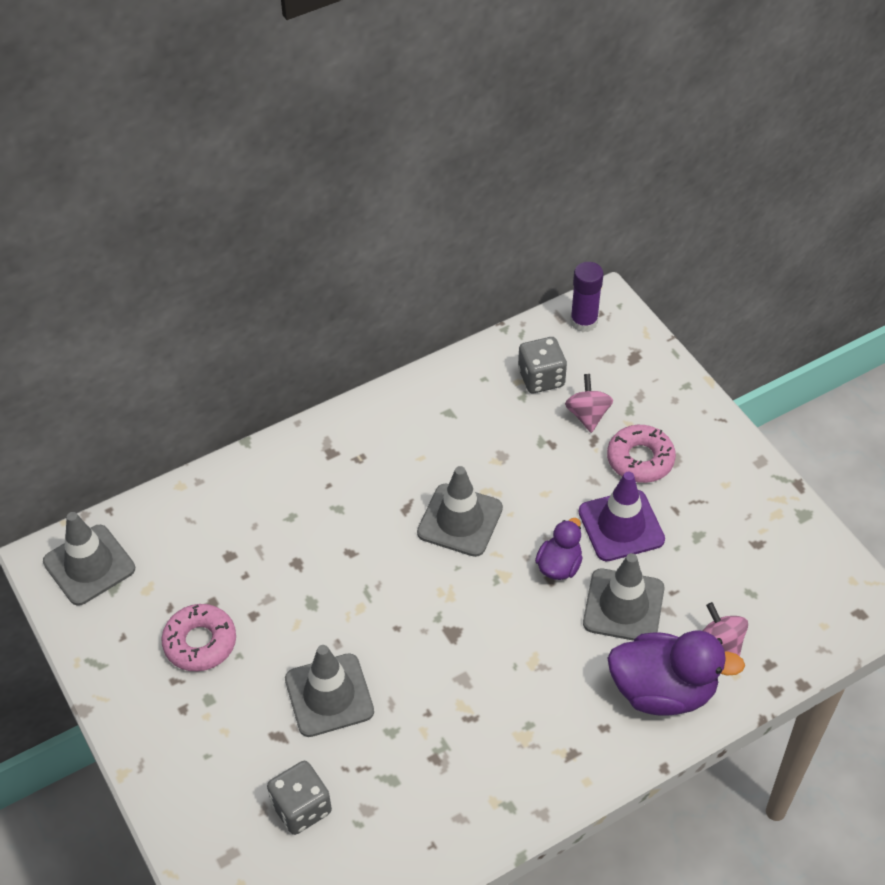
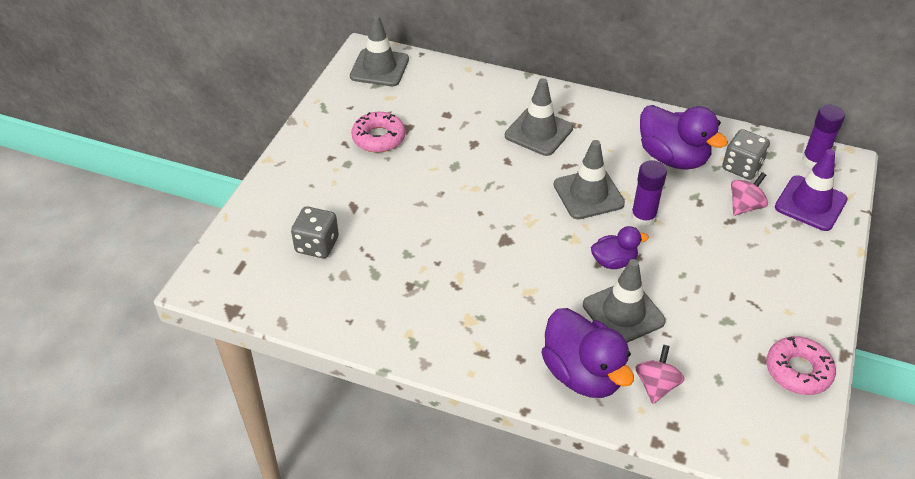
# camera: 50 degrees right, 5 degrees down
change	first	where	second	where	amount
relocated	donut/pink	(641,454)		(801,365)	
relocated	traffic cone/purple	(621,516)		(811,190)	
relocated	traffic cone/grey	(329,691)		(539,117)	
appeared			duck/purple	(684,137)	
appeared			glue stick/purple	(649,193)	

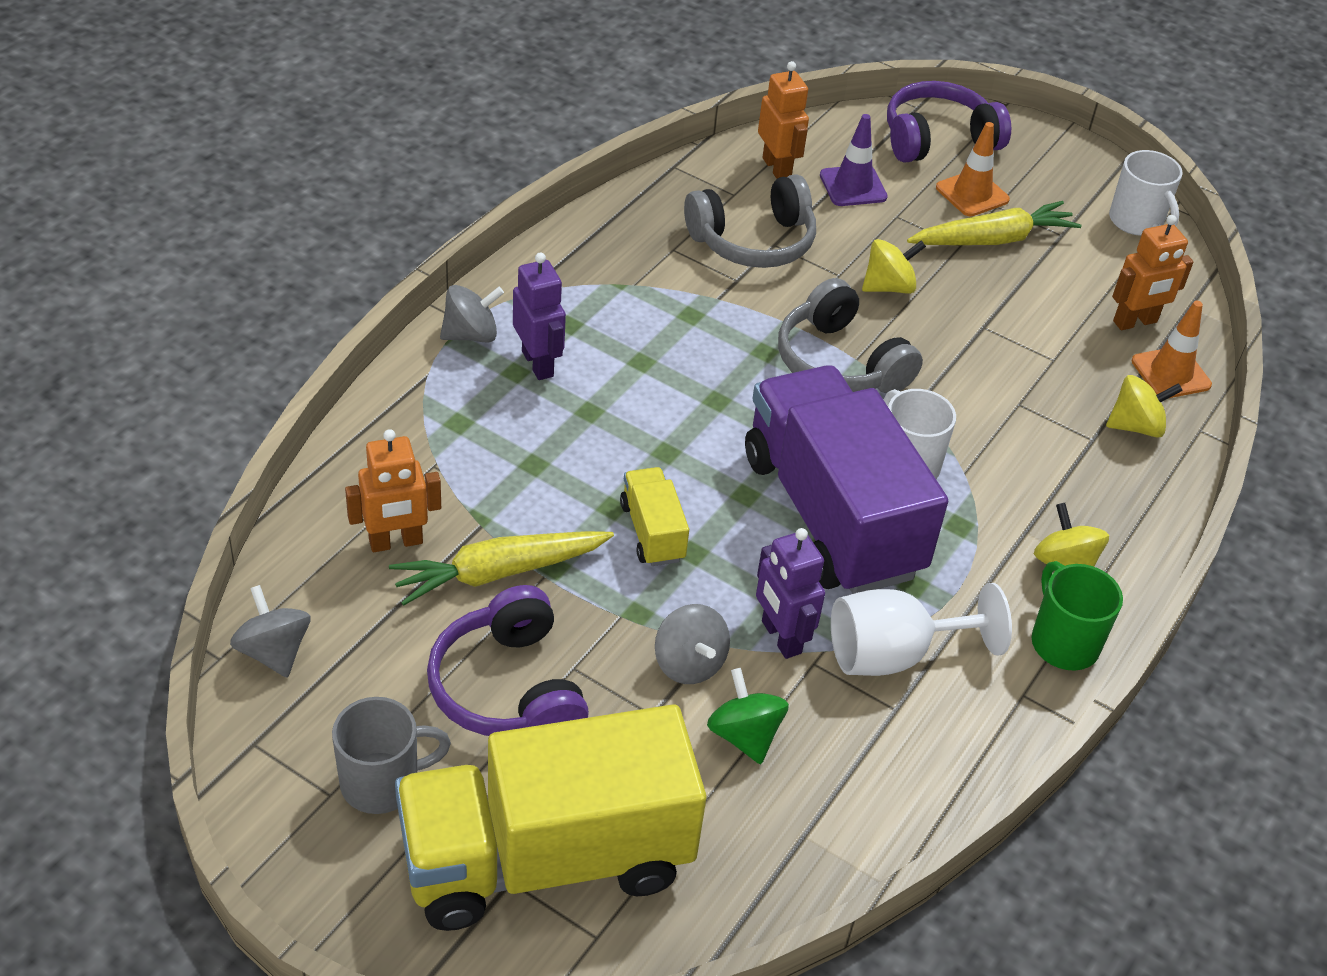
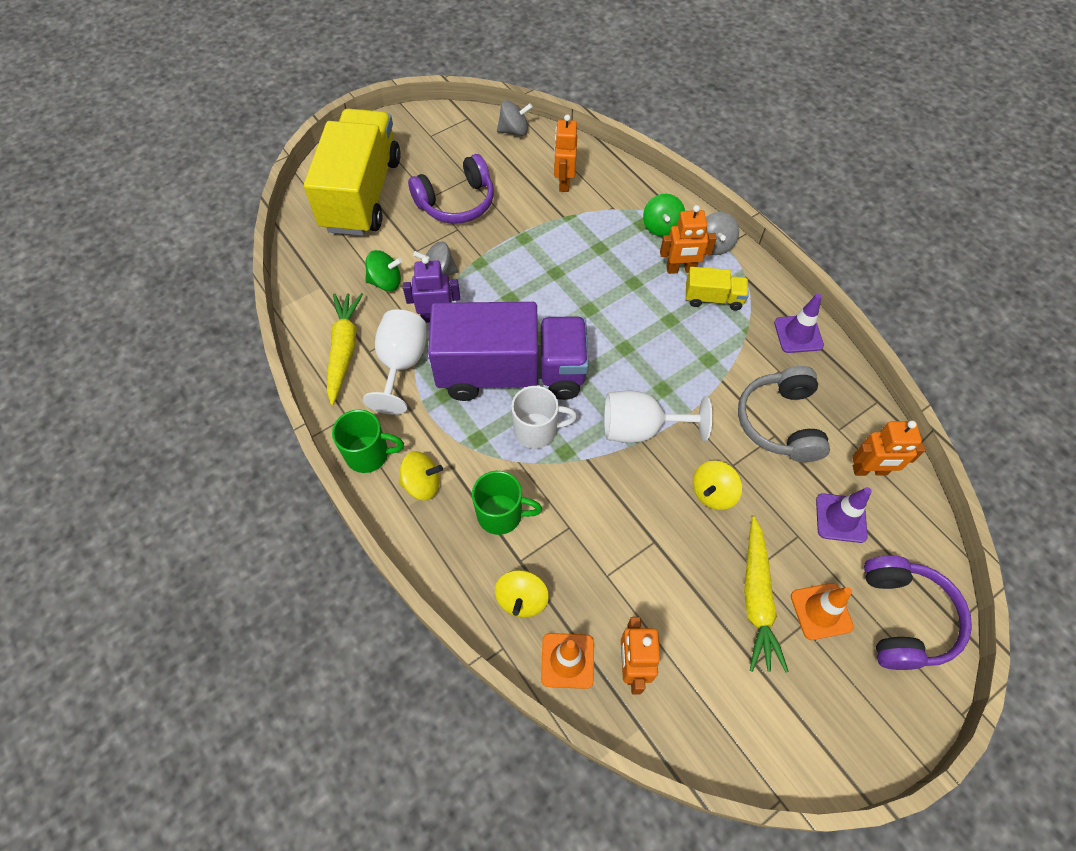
# camera: 115 degrees right, 15 degrees up
change	first	where	second	where	amount
missing	mug/white	(1146,193)			
spun	spinning top/yellow	(894,266)		(717,485)	45 degrees clockwise
colour	robot/purple	(539,316)	robot/orange	(688,239)	
exchanged	headphones/grey	(850,336)	goblet/white	(658,417)	
relocated	truck/yellow	(654,516)		(717,288)	
relocated	carrot/yellow	(501,568)		(345,349)	
spun	headphones/purple	(508,660)		(451,189)	150 degrees clockwise
missing	mug/grey	(391,755)			
appeared			spinning top/green	(664,215)	
appeared			traffic cone/purple	(799,323)	
appeared			mug/green	(507,503)	

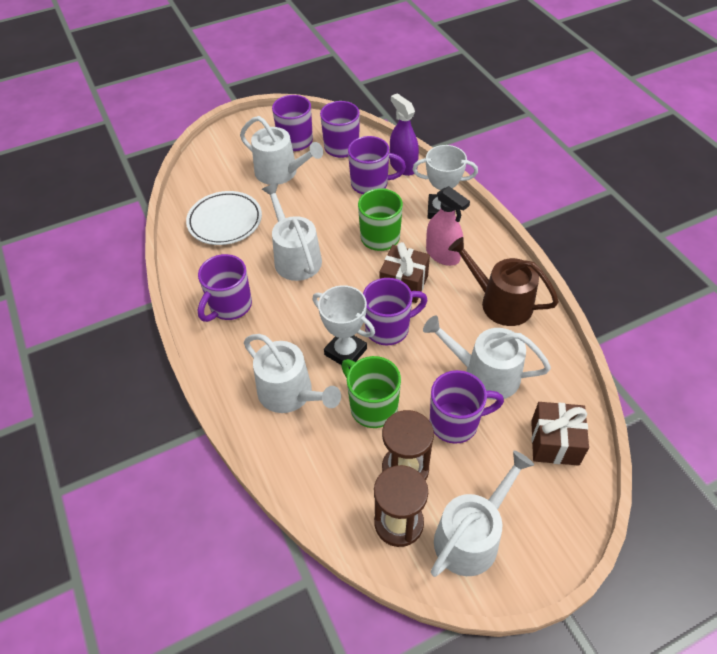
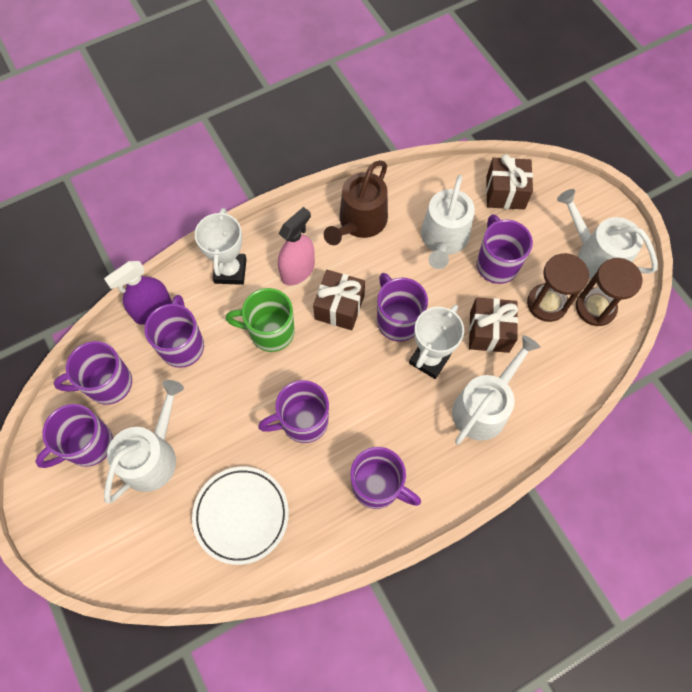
# camera: 95 degrees left, 15 degrees up
change	first	where	second	where	amount
exchanged	watering can/white	(292,232)	mug/purple	(293,411)	
exchanged	mug/green	(371,392)	gift/brown	(493,325)	

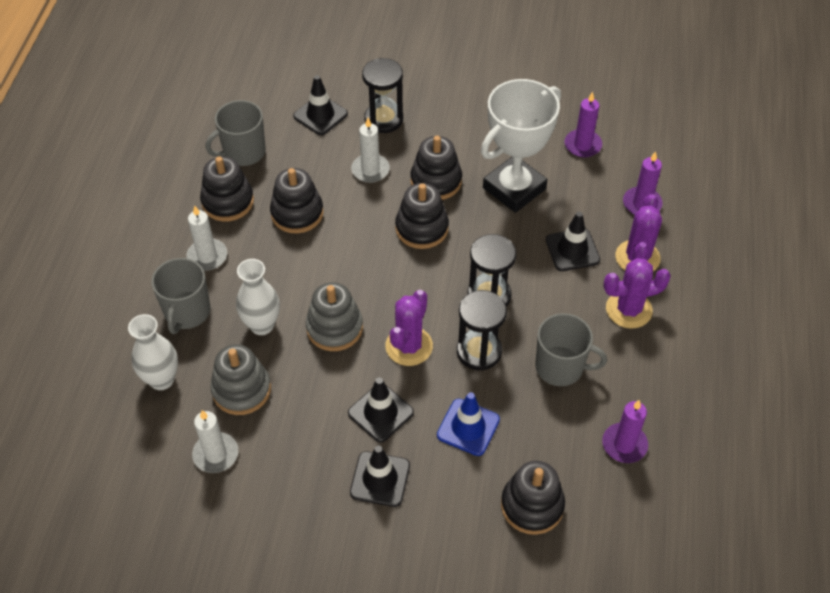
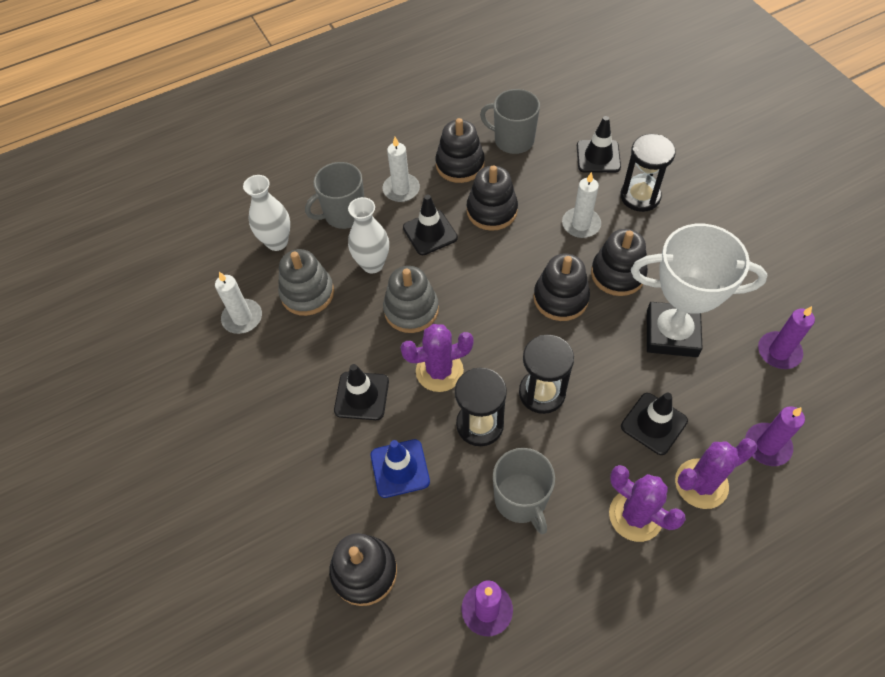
# camera: 55 degrees right, 5 degrees up
change	first	where	second	where	amount
relocated	traffic cone/black	(380,476)		(430,225)	

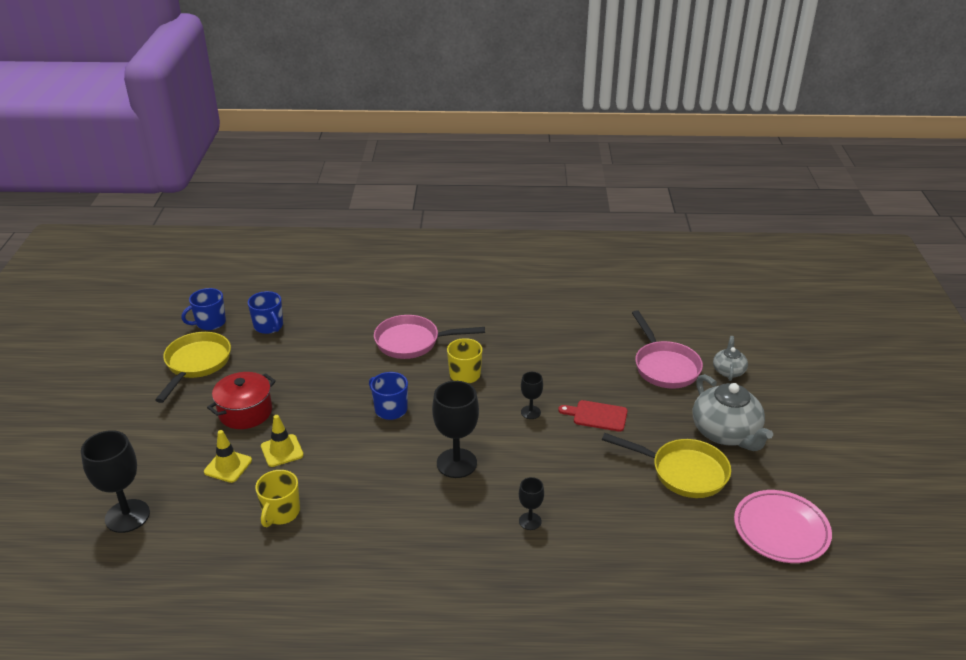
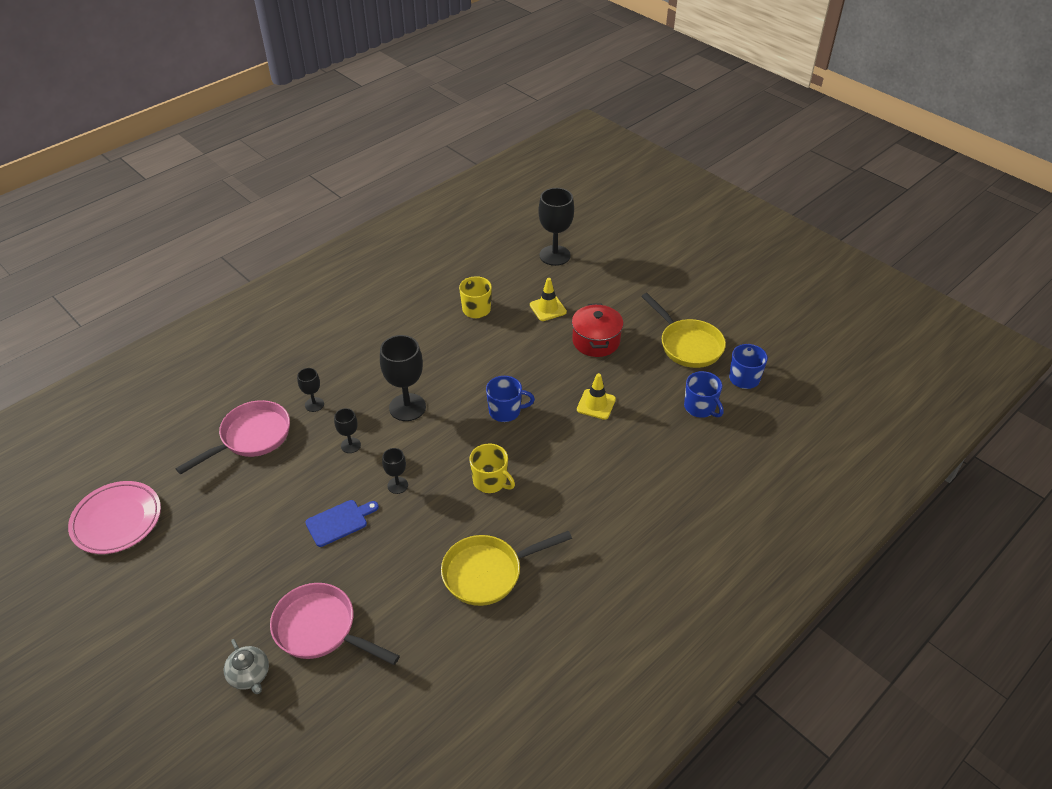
# camera: 135 degrees right, 10 degrees up
change	first	where	second	where	amount
spun	mug/blue	(265,312)		(704,394)	135 degrees counterclockwise
relocated	pan/pink	(429,337)		(233,437)	
missing	teapot/grey	(733,412)			
colour	cutting board/red	(592,416)	cutting board/blue	(342,523)	
relocated	traffic cone/yellow	(282,441)		(596,396)	
relocated	pan/yellow	(666,465)		(506,568)	
appeared			goblet/black	(347,430)	

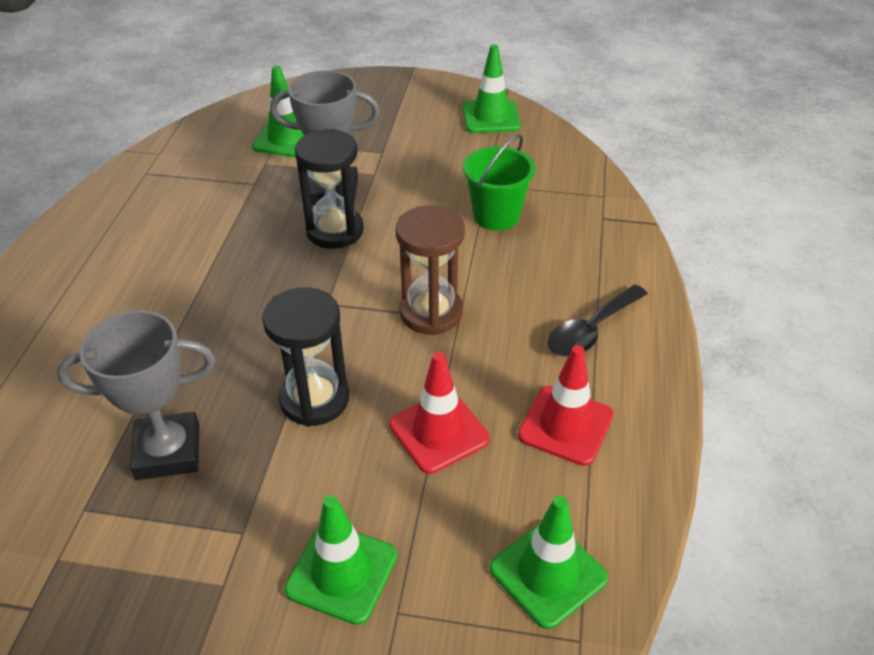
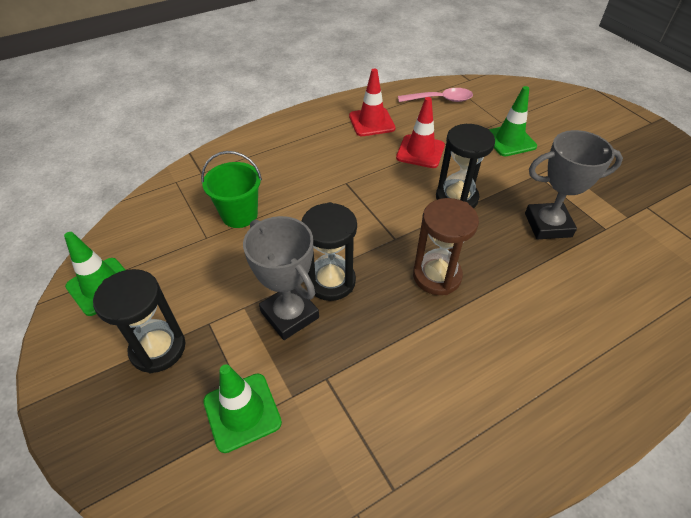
# camera: 130 degrees left, 5 degrees up
change	first	where	second	where	amount
relocated	hourglass/brown	(430,270)		(446,246)	
missing	spoon/black	(598,321)			
spun	trophy/grey	(136,395)		(574,184)	45 degrees counterclockwise
exchanged	traffic cone/green	(549,562)	spoon/pink	(435,95)	
appeared			hourglass/black	(139,321)	

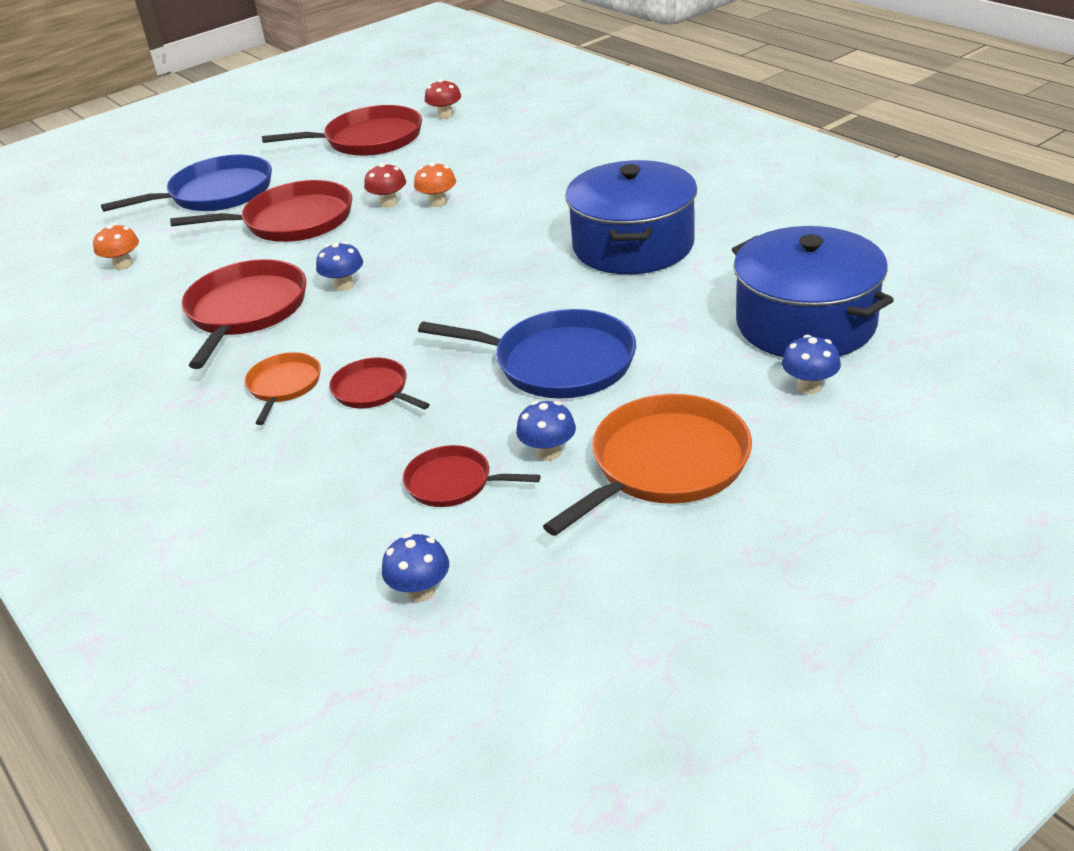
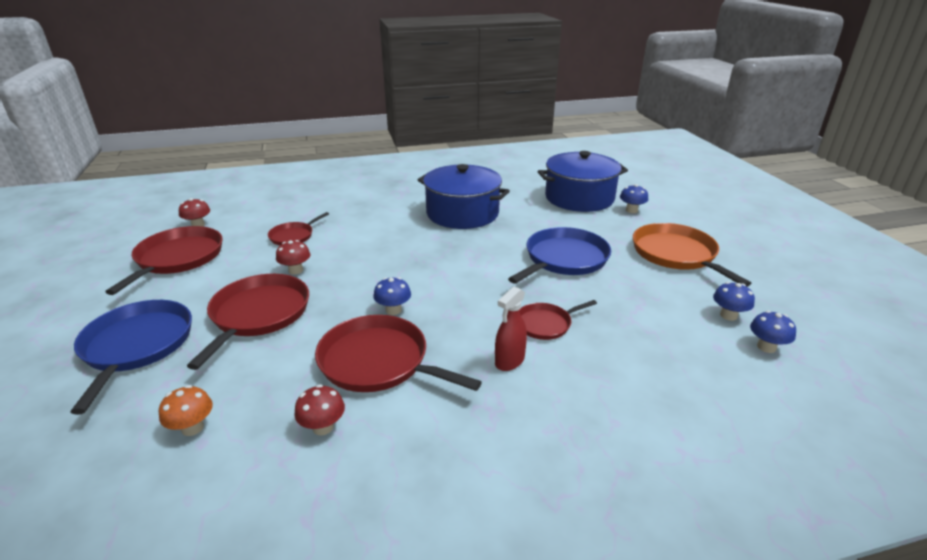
# camera: 70 degrees left, 5 degrees down
change	first	where	second	where	amount
missing	mushroom/orange	(435,184)			
exchanged	pan/orange	(283,388)	spray bottle/red	(511,329)	
relocated	mushroom/blue	(546,431)		(734,301)	
relocated	pan/red	(472,476)		(298,228)	
appeared			mushroom/red	(319,409)	

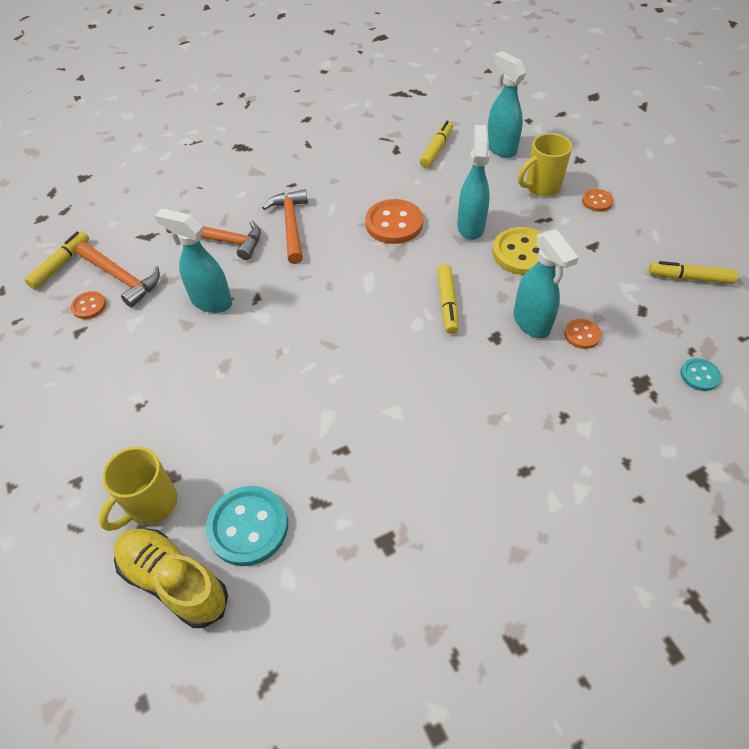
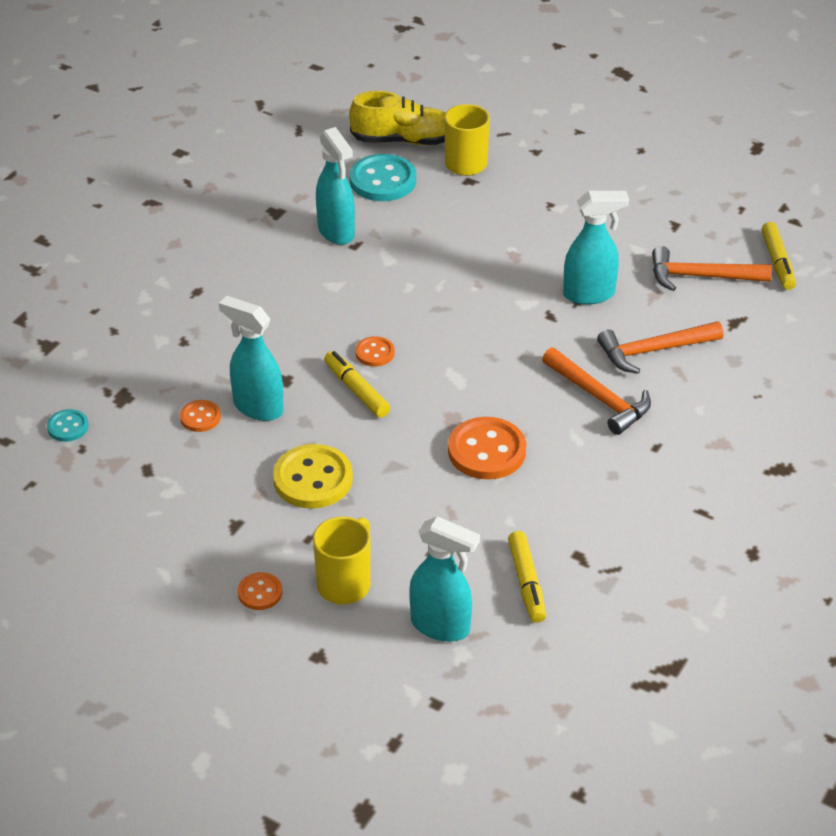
# camera: 145 degrees right, 10 degrees down
change	first	where	second	where	amount
relocated	spray bottle/turquoise	(473,182)		(335,186)	
missing	marker/yellow	(693,272)			
relocated	button/orange	(88,305)		(375,351)	

